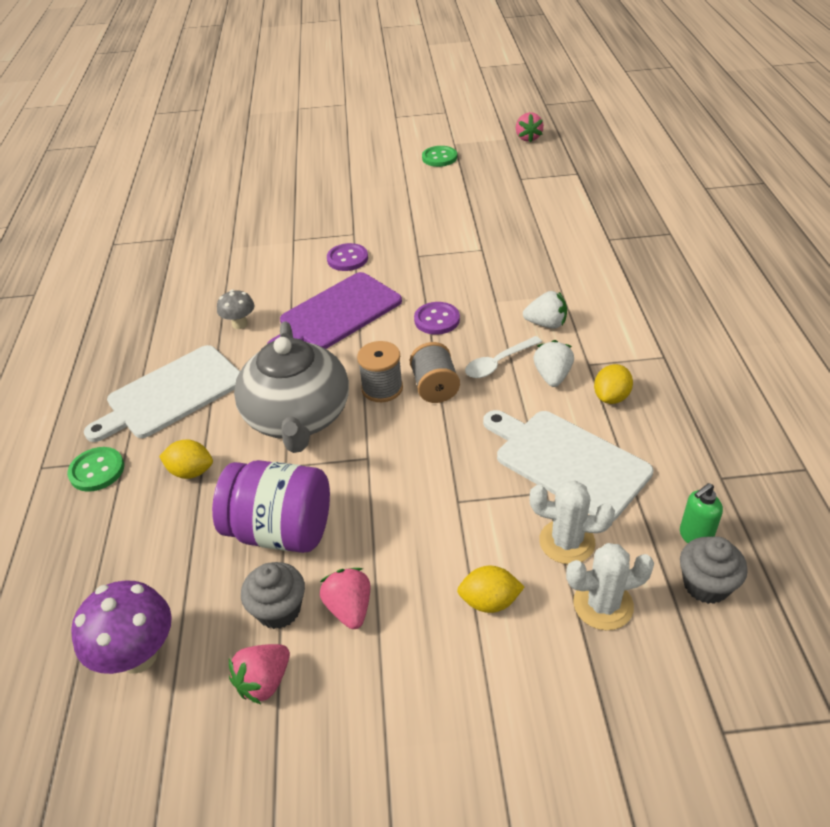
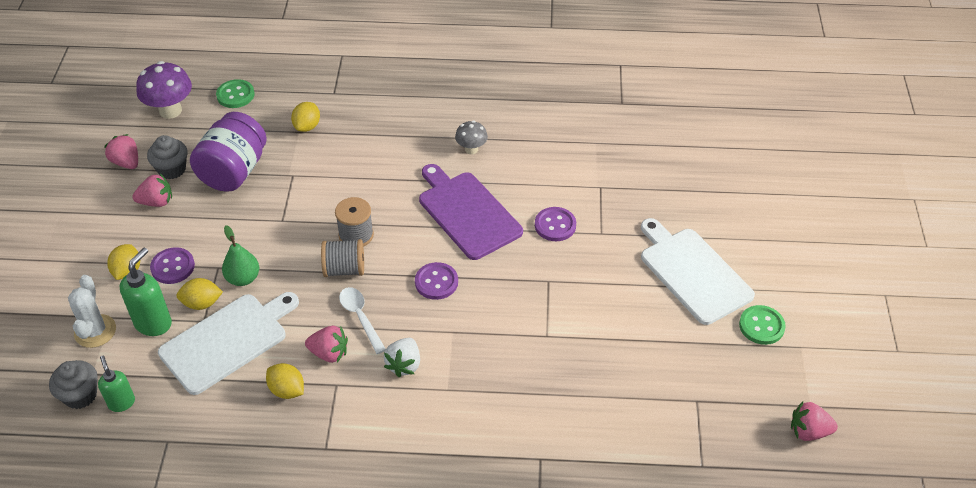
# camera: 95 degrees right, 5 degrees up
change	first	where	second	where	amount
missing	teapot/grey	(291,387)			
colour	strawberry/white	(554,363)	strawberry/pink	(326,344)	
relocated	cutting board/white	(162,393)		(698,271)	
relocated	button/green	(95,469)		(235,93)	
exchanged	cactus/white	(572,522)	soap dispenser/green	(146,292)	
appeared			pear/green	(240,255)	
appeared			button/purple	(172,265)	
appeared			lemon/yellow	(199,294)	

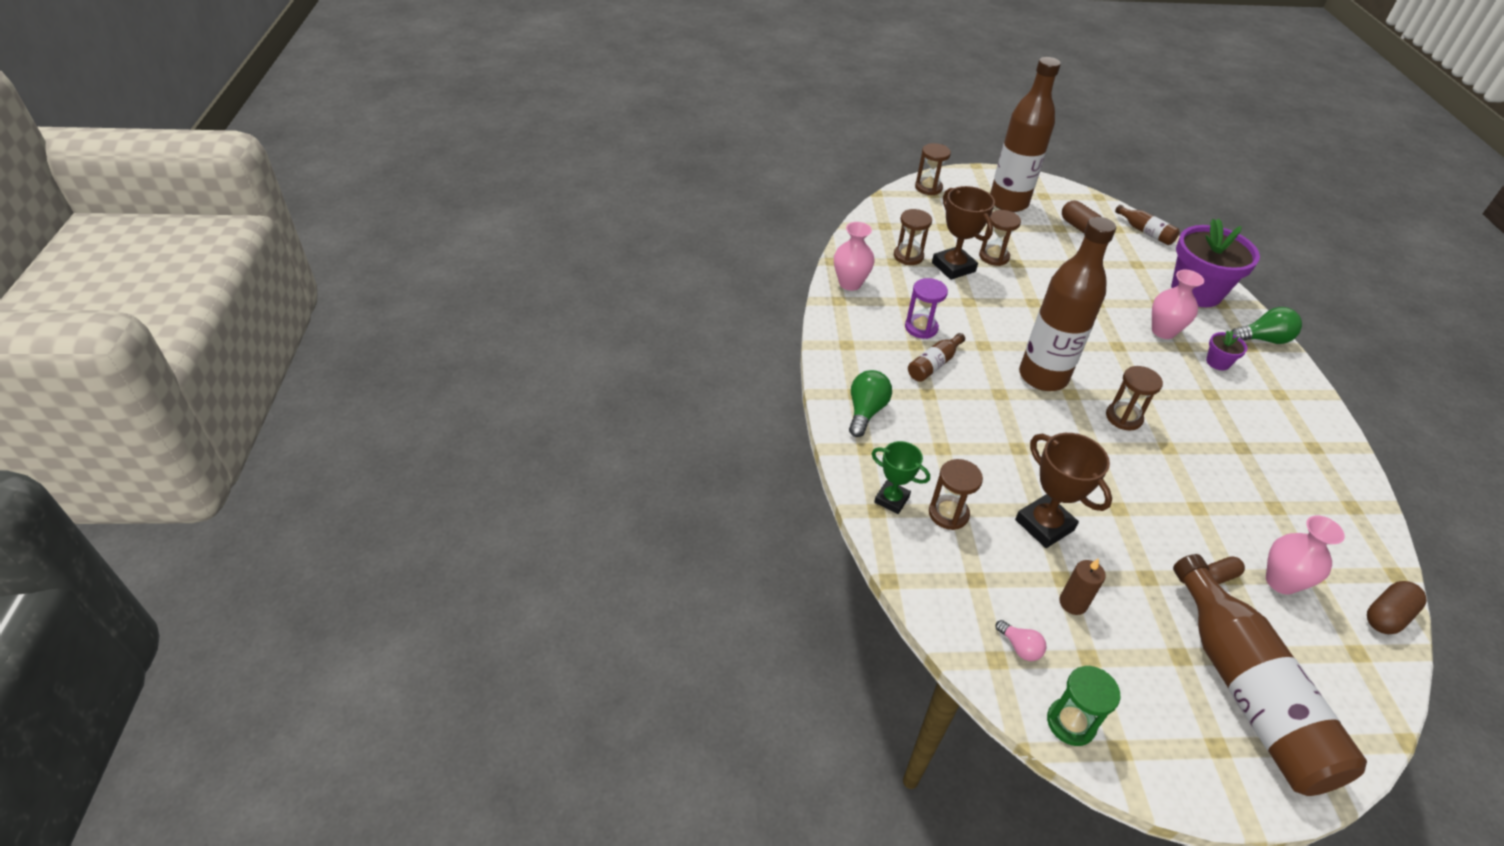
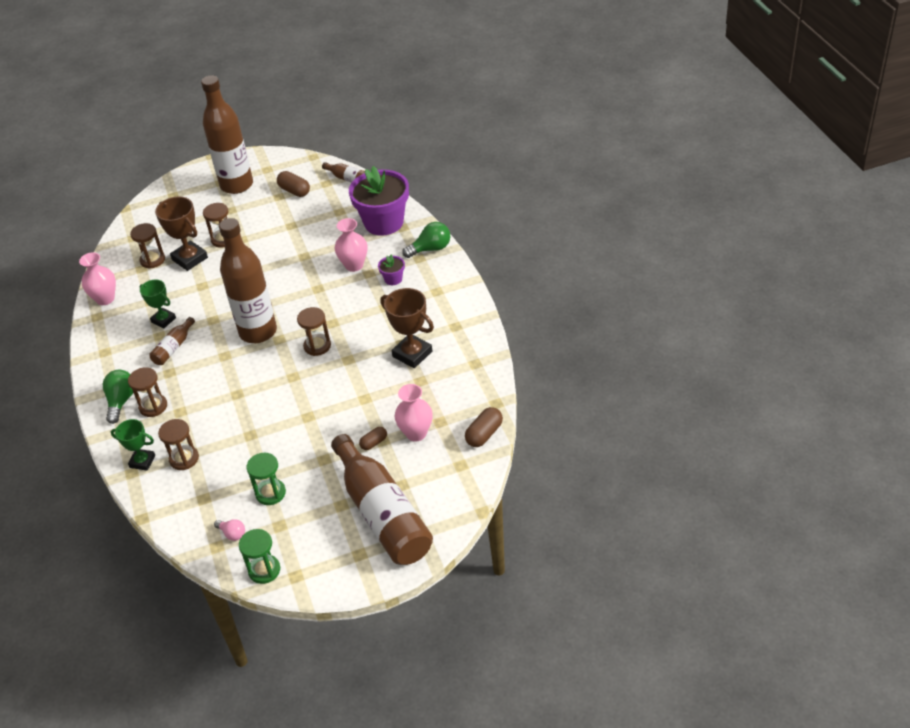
# camera: 10 degrees left, 0 degrees up
change	first	where	second	where	amount
relocated	hourglass/brown	(933,169)		(147,392)	
exchanged	hourglass/purple	(926,308)	trophy/green	(158,304)	
relocated	trophy/brown	(1063,490)		(407,328)	
exchanged	candle/brown	(1082,586)	hourglass/green	(266,479)	

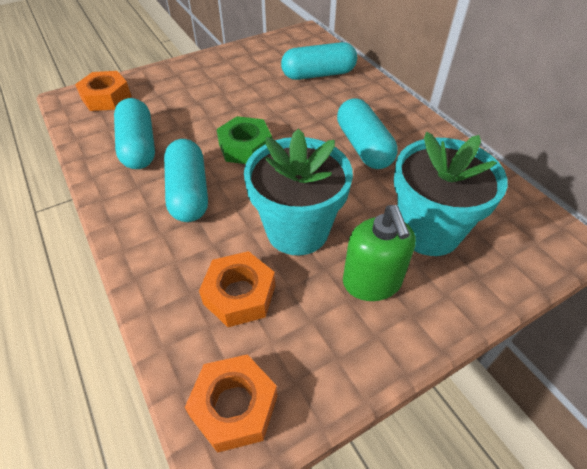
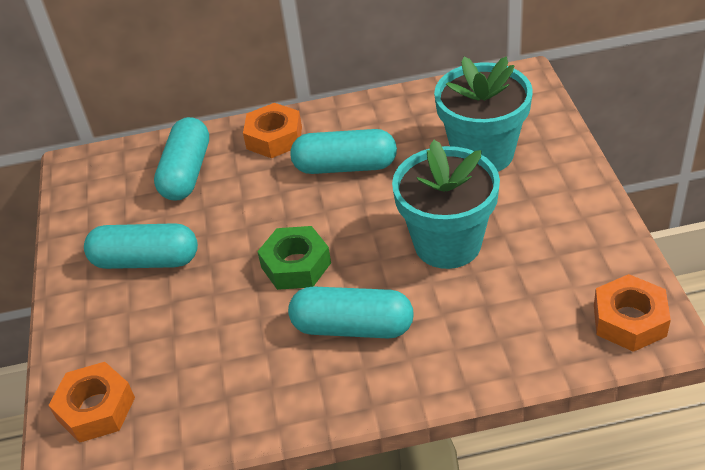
# camera: 65 degrees left, 5 degrees down
change	first	where	second	where	amount
relocated	capsule/turquoise	(134,133)		(141,246)	
missing	soap dispenser/green	(379,253)			
relocated	nut/orange	(237,289)		(272,130)	

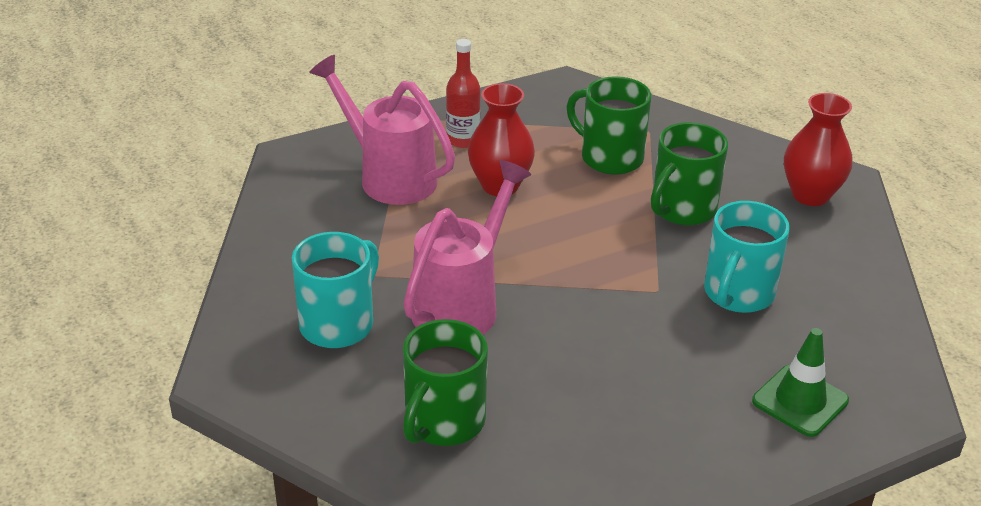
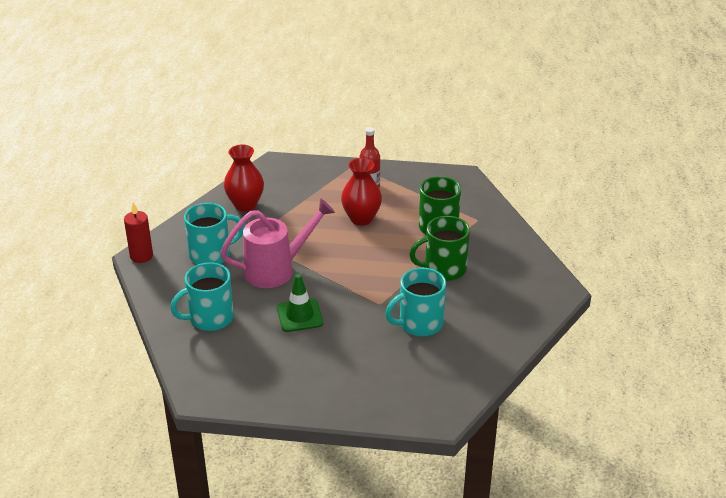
# camera: 35 degrees right, 0 degrees up
change	first	where	second	where	amount
missing	watering can/pink	(382,130)			
relocated	vase/red	(818,149)		(244,178)	
colour	mug/green	(445,382)	mug/turquoise	(202,296)	
relocated	traffic cone/green	(800,382)		(300,303)	
appeared			candle/red	(138,232)	

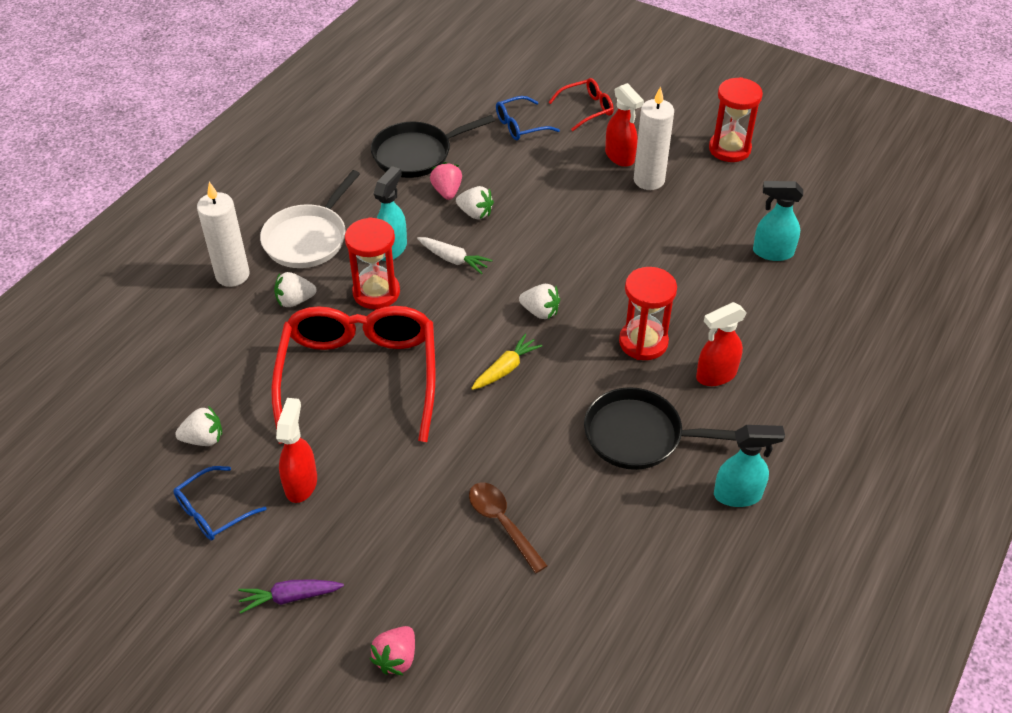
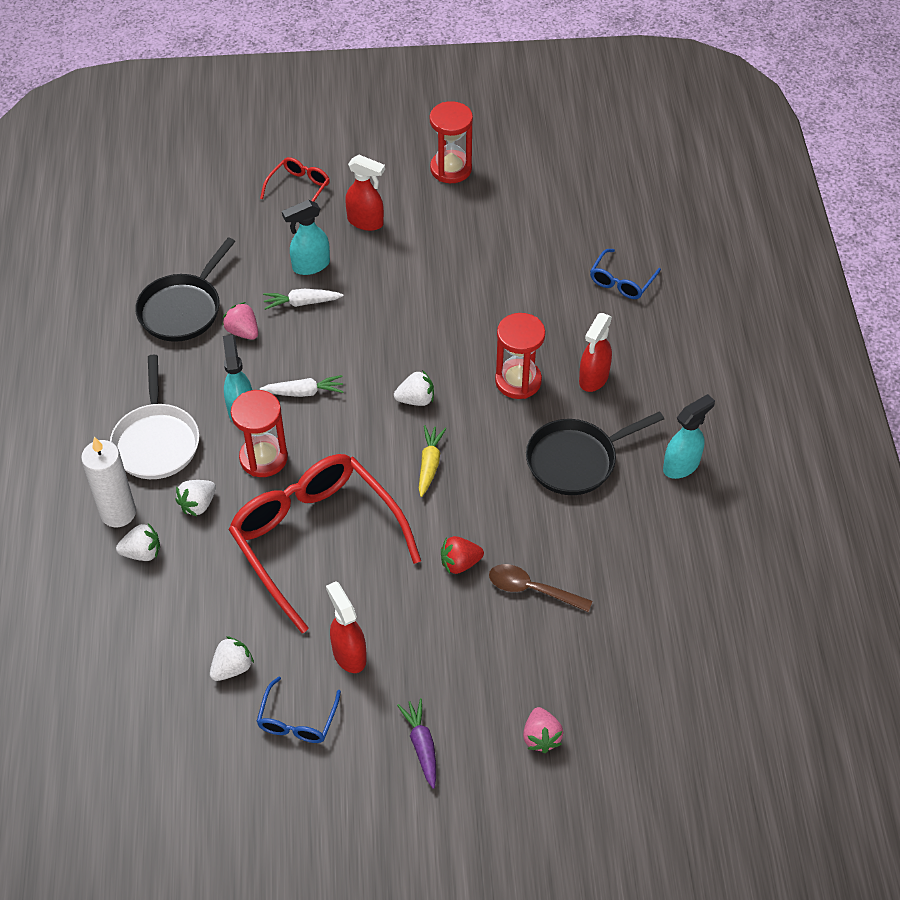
# camera: 35 degrees left, 5 degrees up
change	first	where	second	where	amount
missing	candle/white	(654,138)			
relocated	glasses/blue	(528,118)		(625,274)	
relocated	spray bottle/turquoise	(778,221)		(306,237)	
relocated	strawberry/white	(475,202)		(138,542)	
spun	carrot/purple	(291,597)		(416,743)	120 degrees clockwise
appeared			carrot/white	(303,299)	
appeared			strawberry/red	(462,555)	

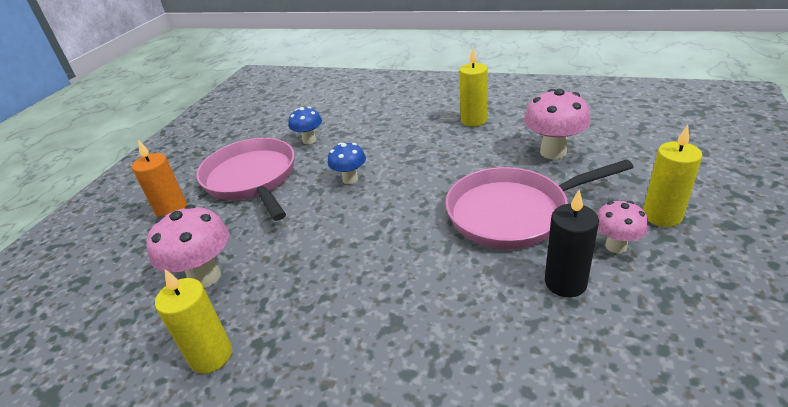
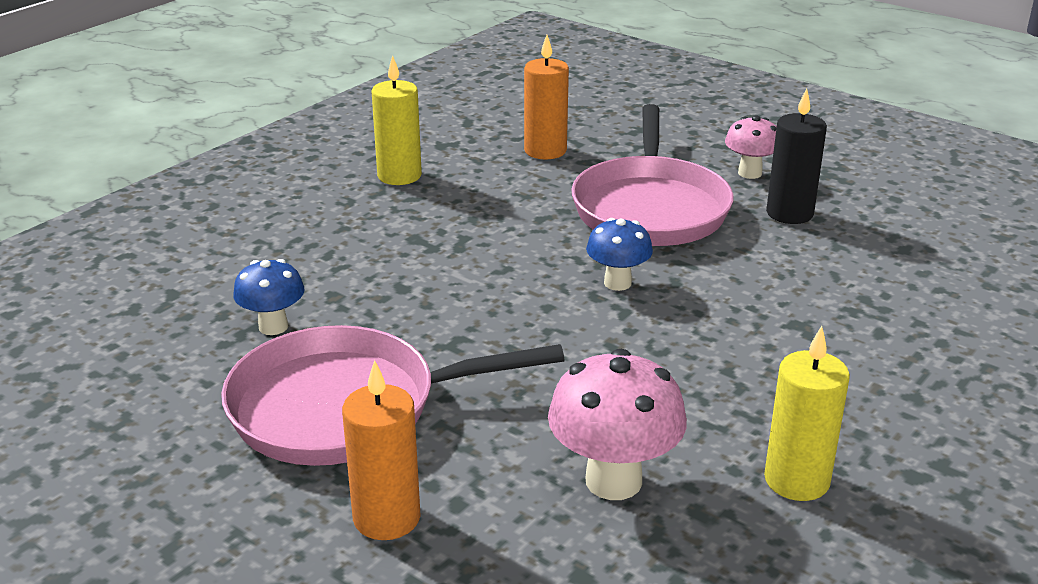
# camera: 75 degrees left, 5 degrees down
change	first	where	second	where	amount
exchanged	mushroom/pink	(557,124)	candle/orange	(546,97)	
missing	candle/yellow	(672,176)			
relocated	mushroom/blue	(347,163)		(619,254)	

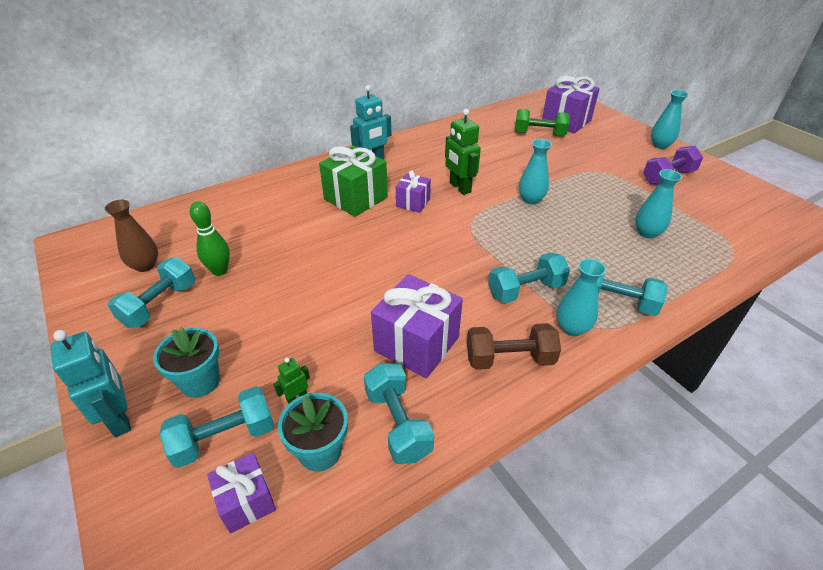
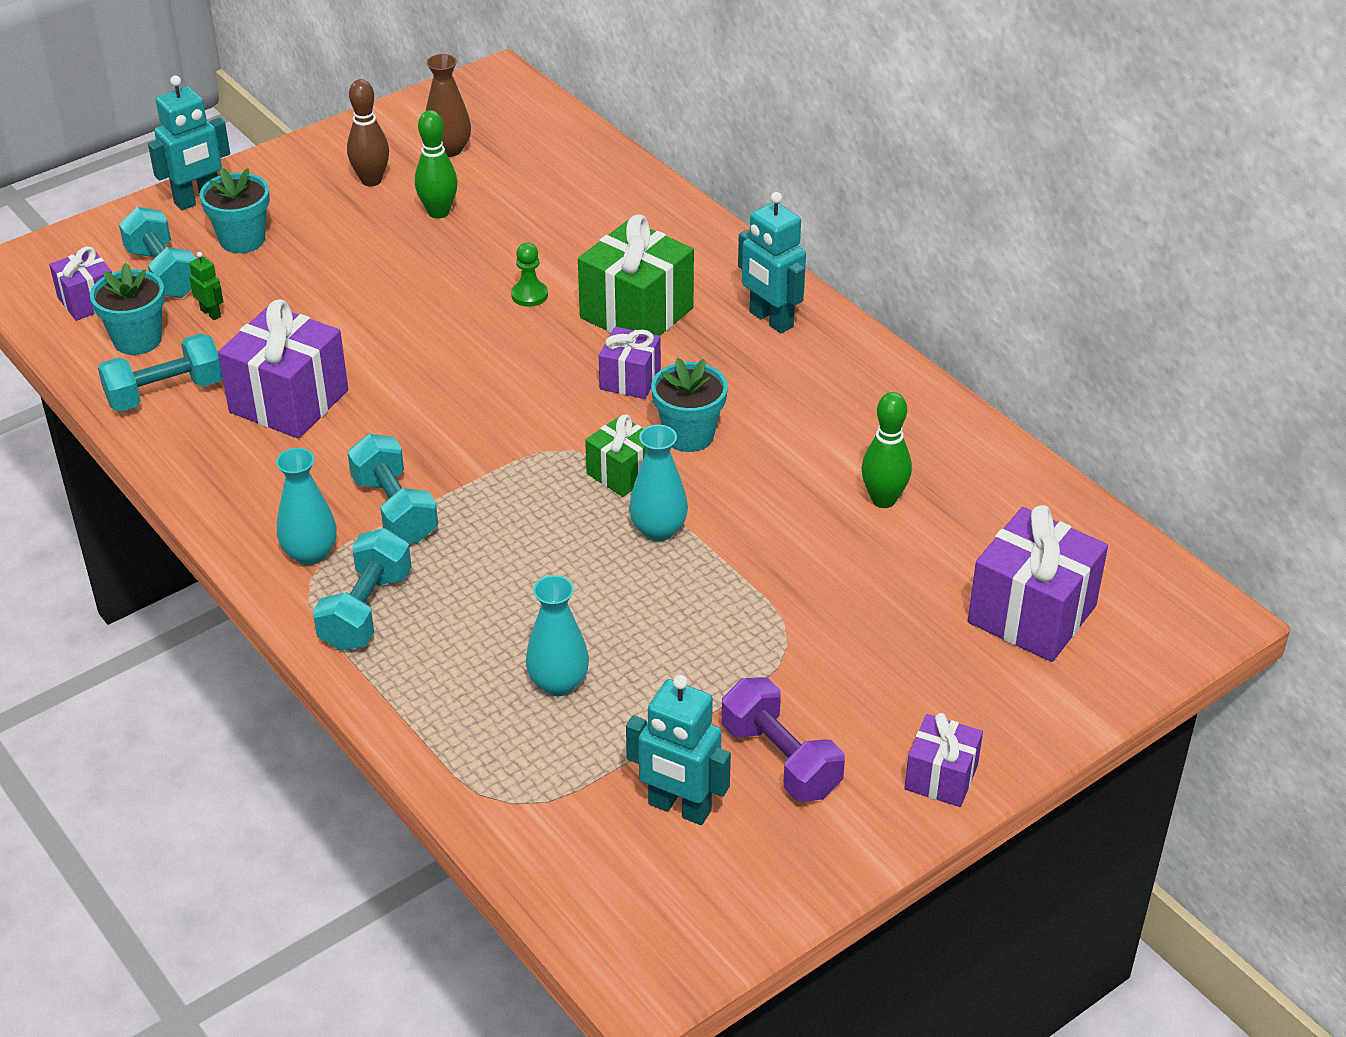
# camera: 85 degrees right, 0 degrees up
change	first	where	second	where	amount
exchanged	vase/turquoise	(670,119)	gift/purple	(943,760)	
exchanged	robot/green	(463,152)	flower pot/turquoise	(689,405)	
missing	dumbbell/green	(542,123)			
exchanged	dumbbell/turquoise	(151,292)	bowling pin/brown	(368,132)	
missing	dumbbell/brown	(514,346)			
appeared			pawn/green	(529,275)	
appeared			bowling pin/green	(886,450)	
appeared			gift/green	(616,456)	
appeared			robot/turquoise	(678,750)	

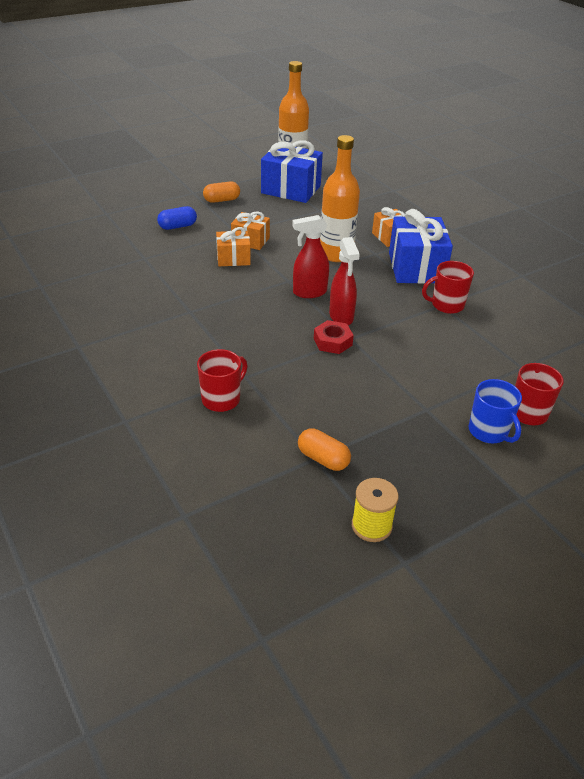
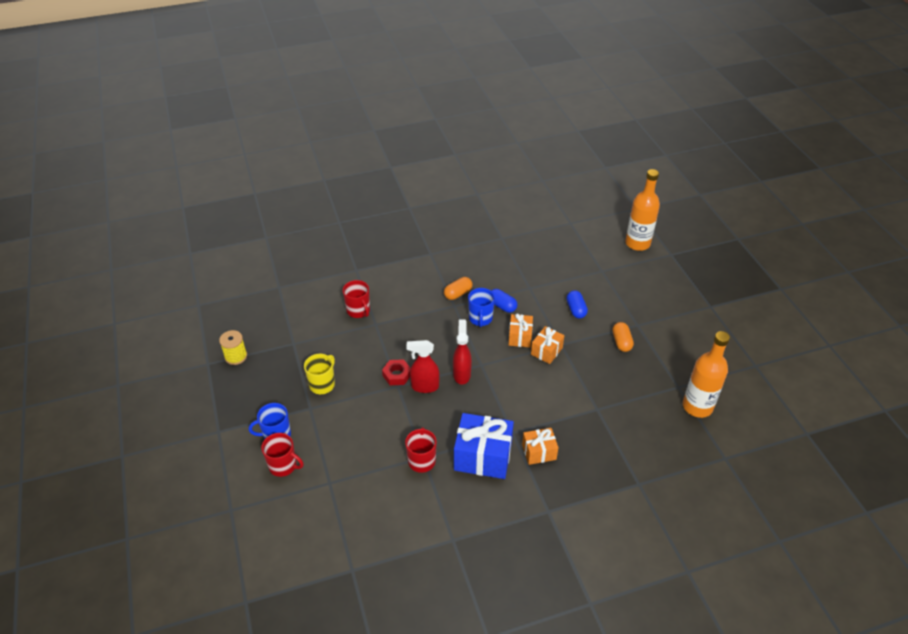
# camera: 105 degrees right, 5 degrees up
change	first	where	second	where	amount
relocated	bottle/orange	(340,198)		(642,210)	
missing	gift/blue	(292,171)			
relocated	capsule/orange	(324,449)		(458,288)	
appeared			mug/blue	(481,307)	
appeared			capsule/blue	(504,301)	
appeared			mug/yellow	(319,374)	

